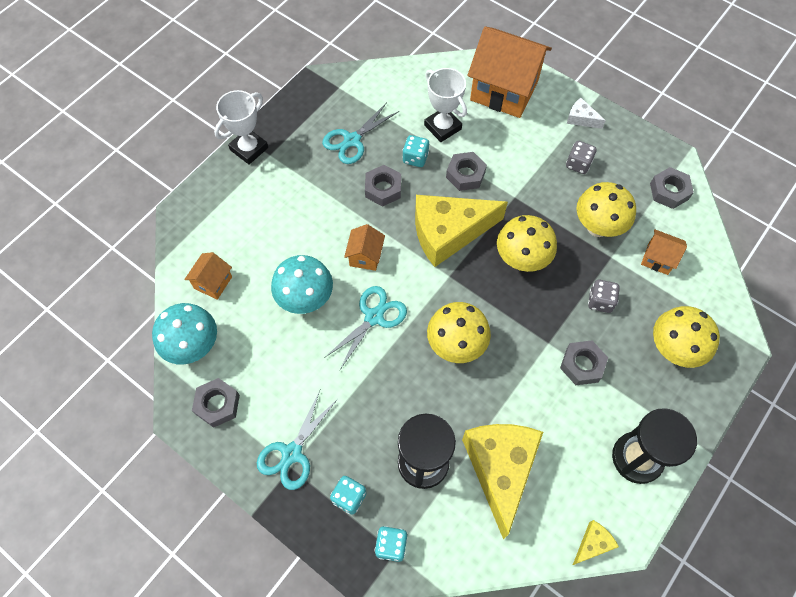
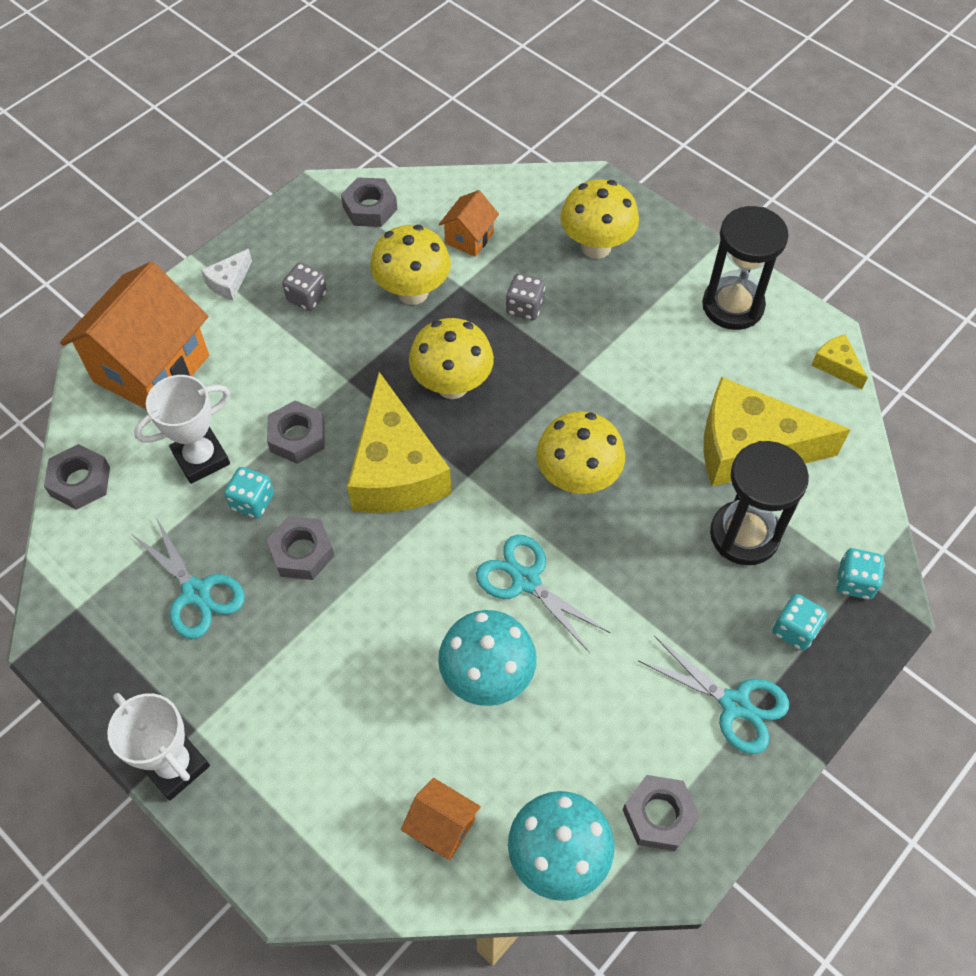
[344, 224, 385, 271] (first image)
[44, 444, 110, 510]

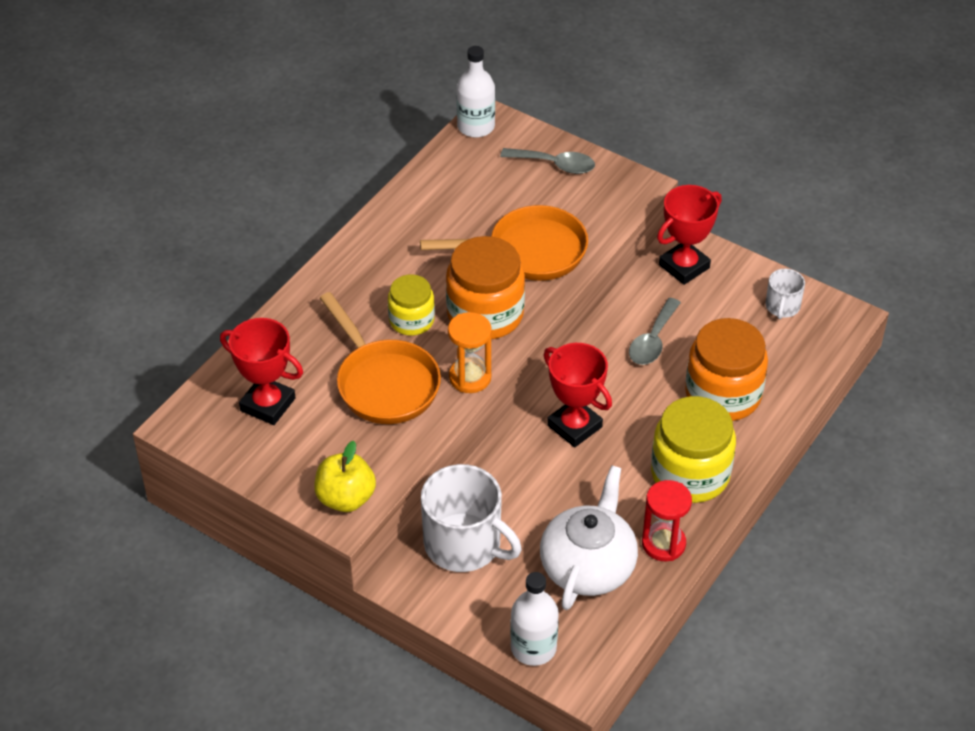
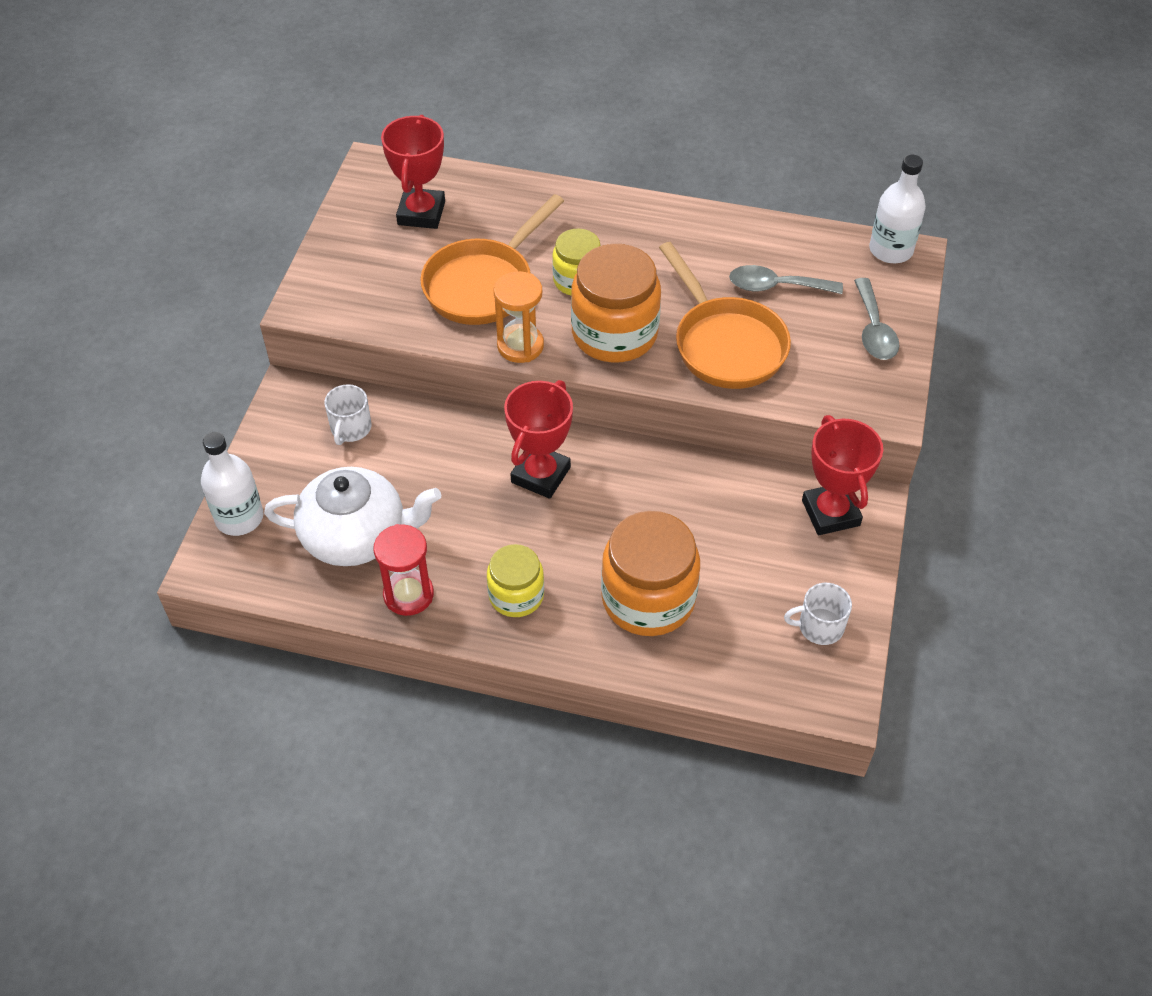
[802, 415, 883, 535]
[729, 265, 843, 294]
[487, 544, 544, 617]
[314, 441, 376, 512] (first image)
[324, 384, 371, 445]

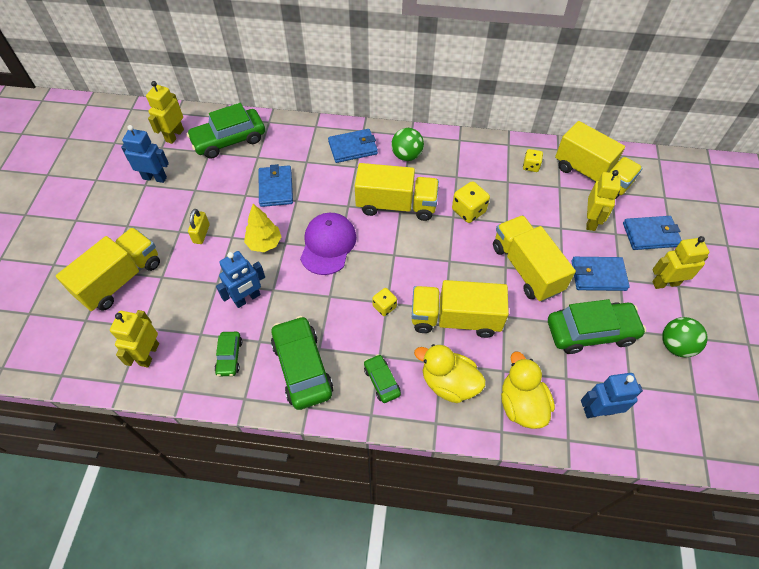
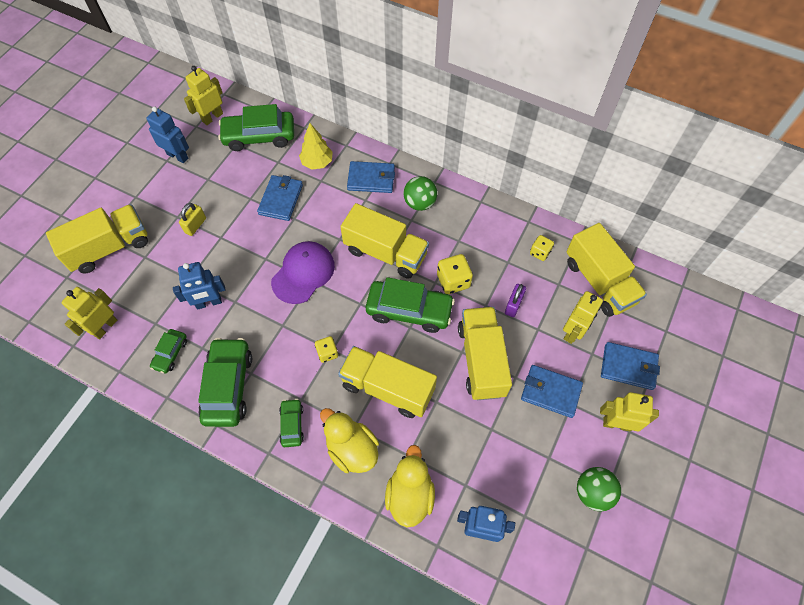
[299, 123, 333, 170]
[366, 277, 455, 333]
[505, 284, 526, 317]

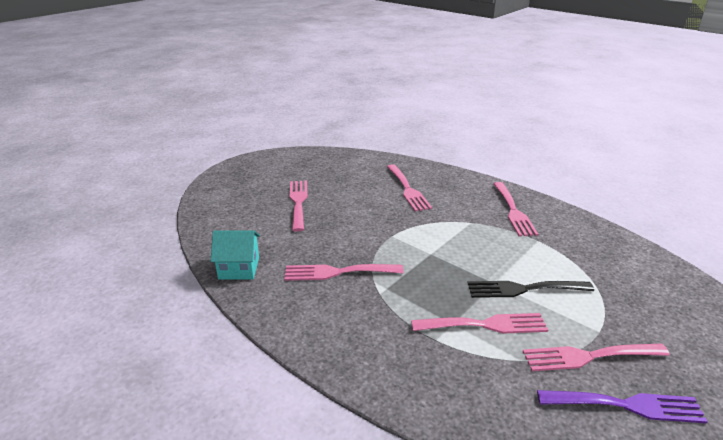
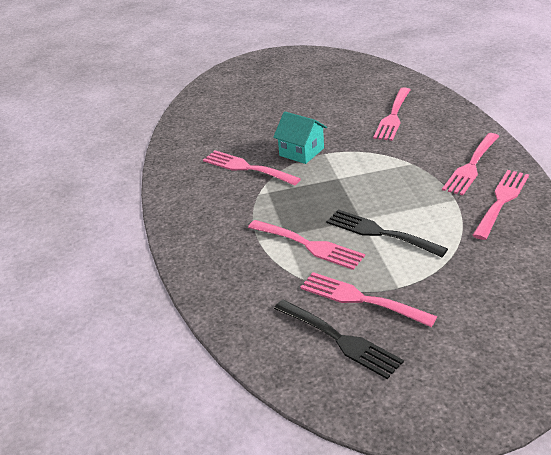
[472, 170, 529, 240]
[273, 111, 327, 164]
[274, 300, 404, 379]

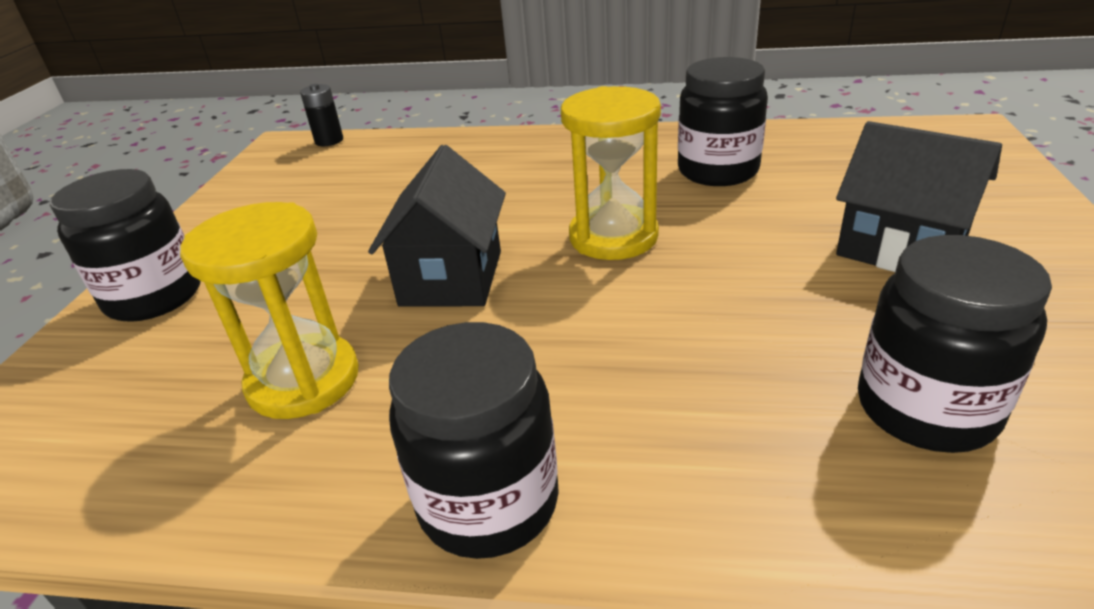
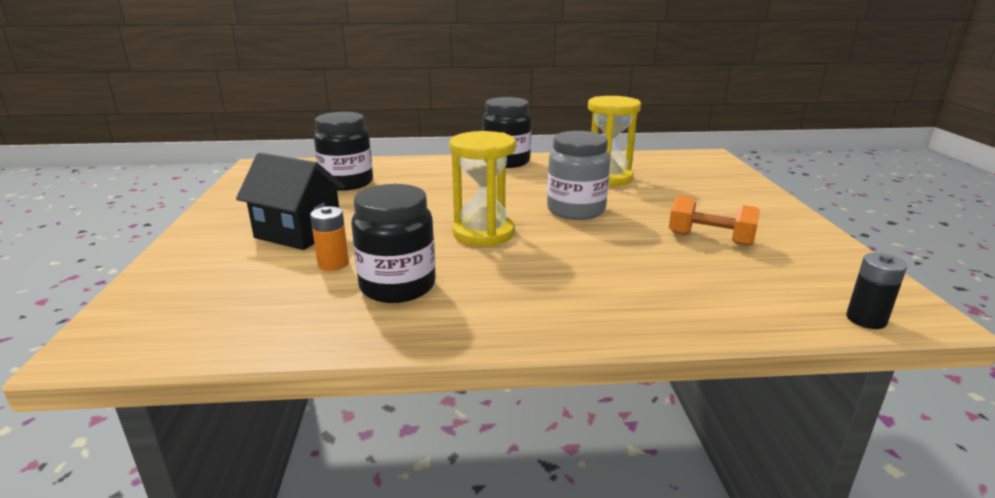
[547, 131, 610, 220]
[50, 169, 201, 322] (first image)
[669, 195, 760, 246]
[310, 206, 349, 271]

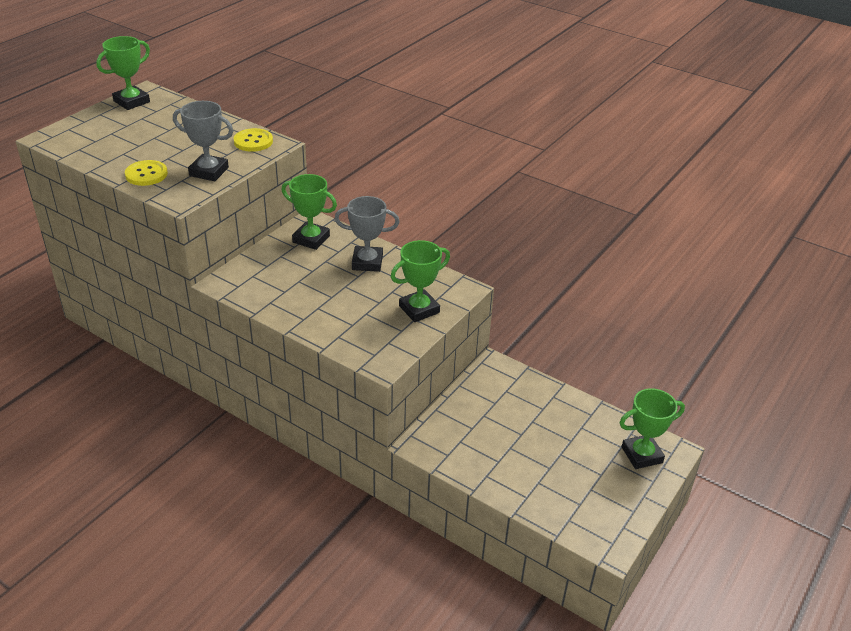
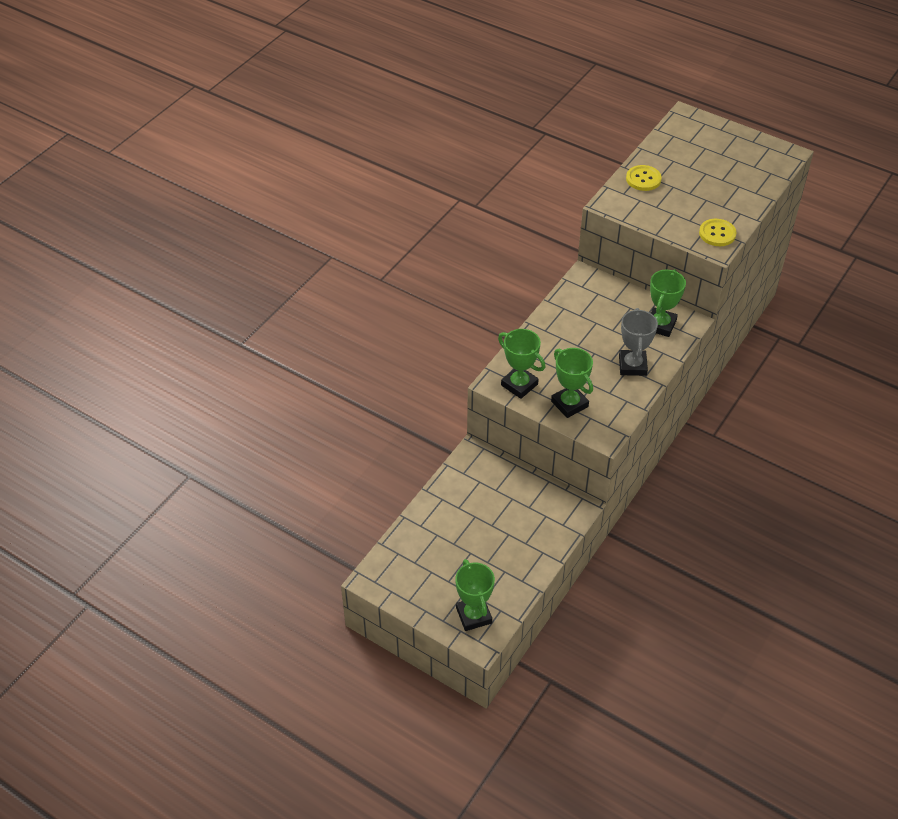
[498, 329, 545, 399]
[173, 101, 233, 181] (first image)

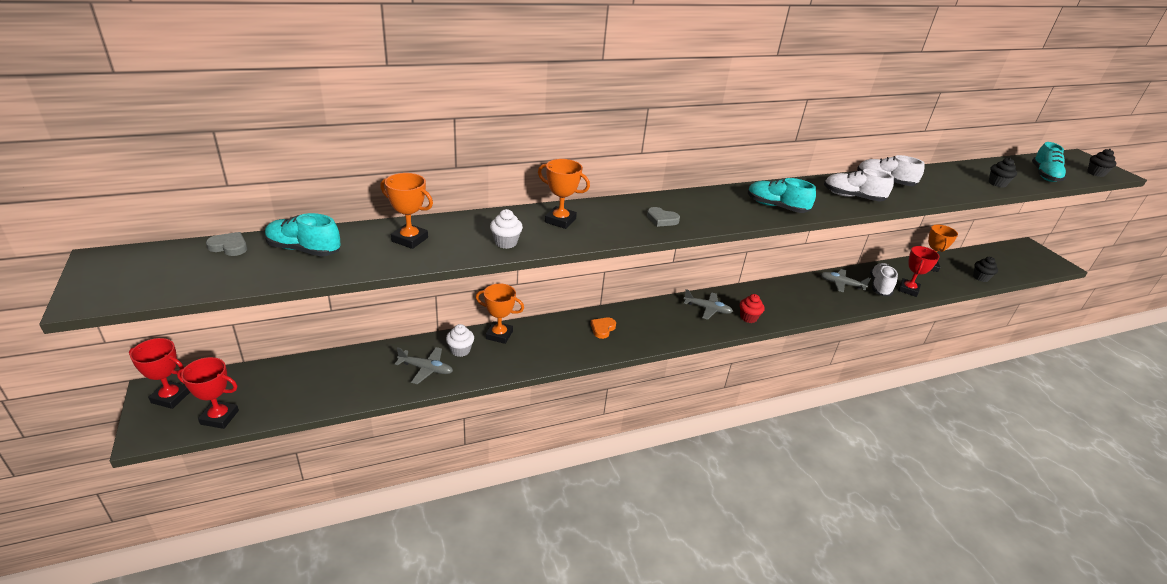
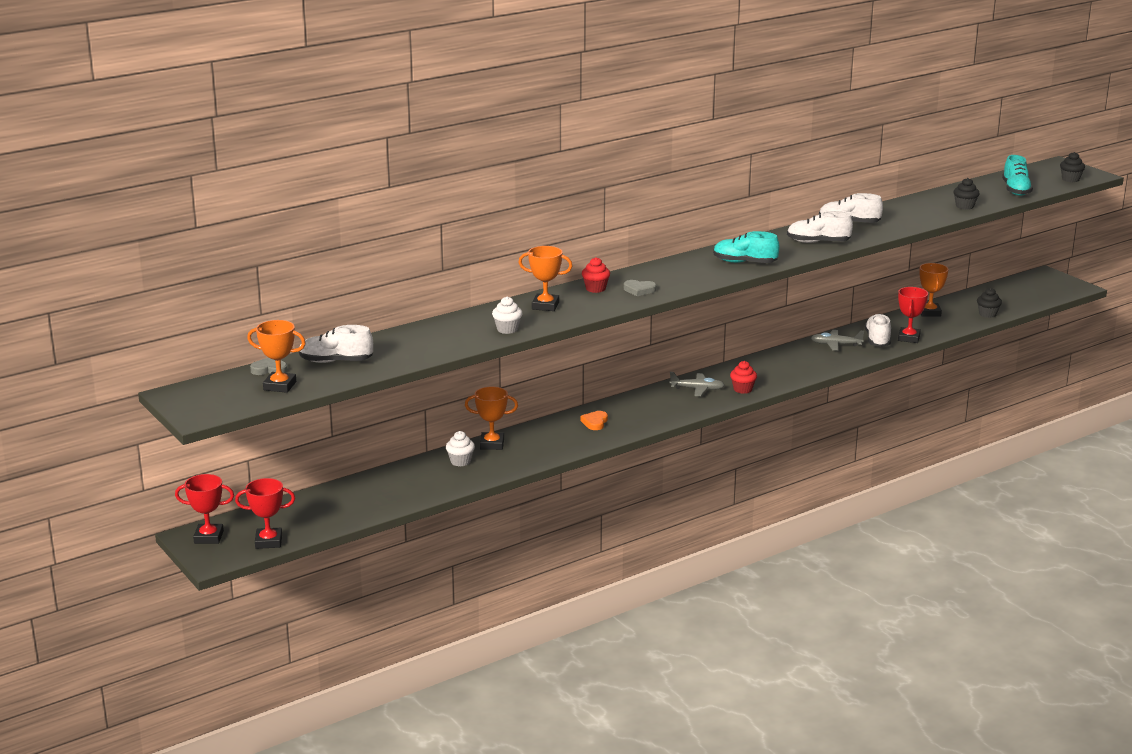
[247, 320, 306, 393]
[299, 325, 373, 363]
[395, 347, 453, 384] (first image)
[582, 257, 610, 293]

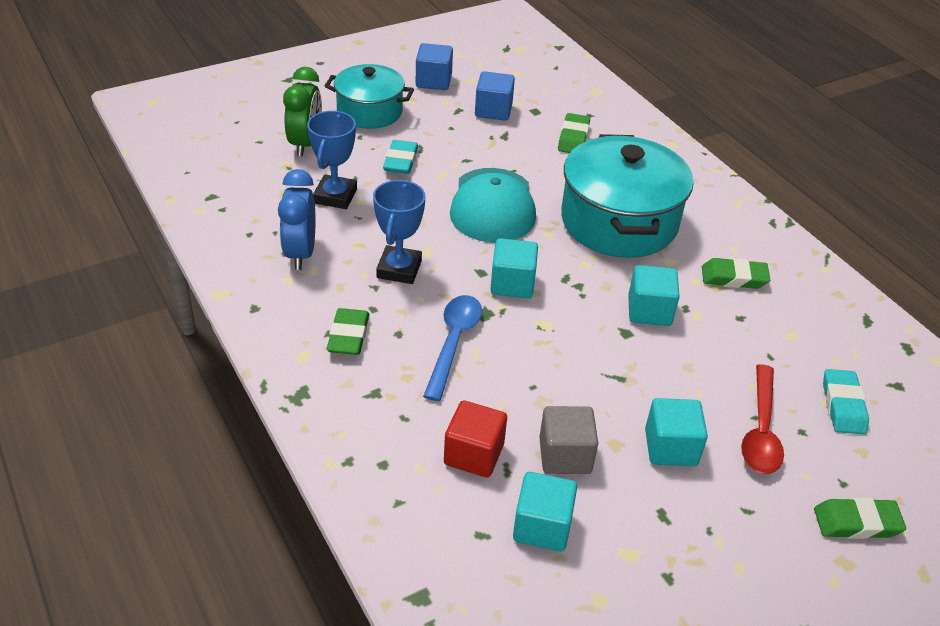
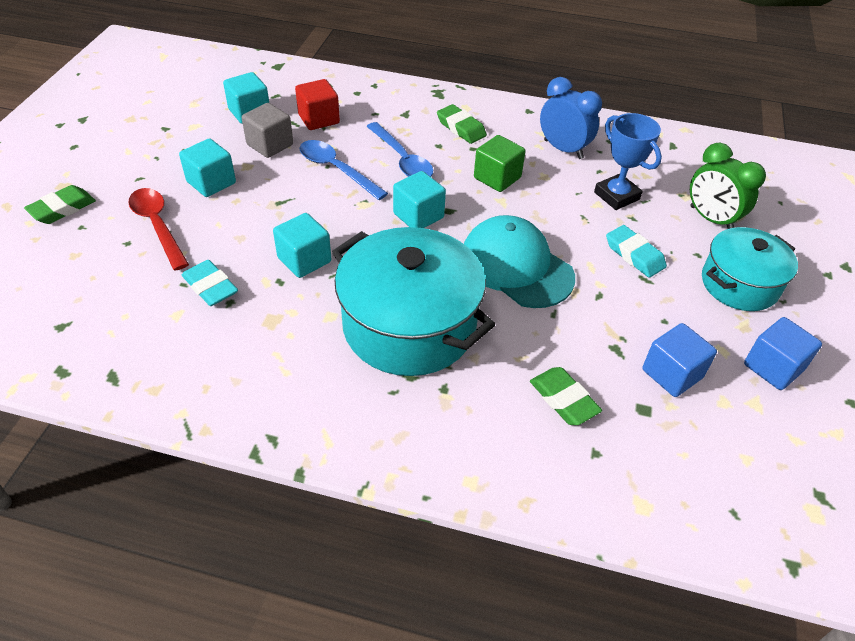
[474, 135, 526, 192]
[702, 258, 770, 289] (first image)
[182, 260, 238, 306]
[299, 140, 388, 200]

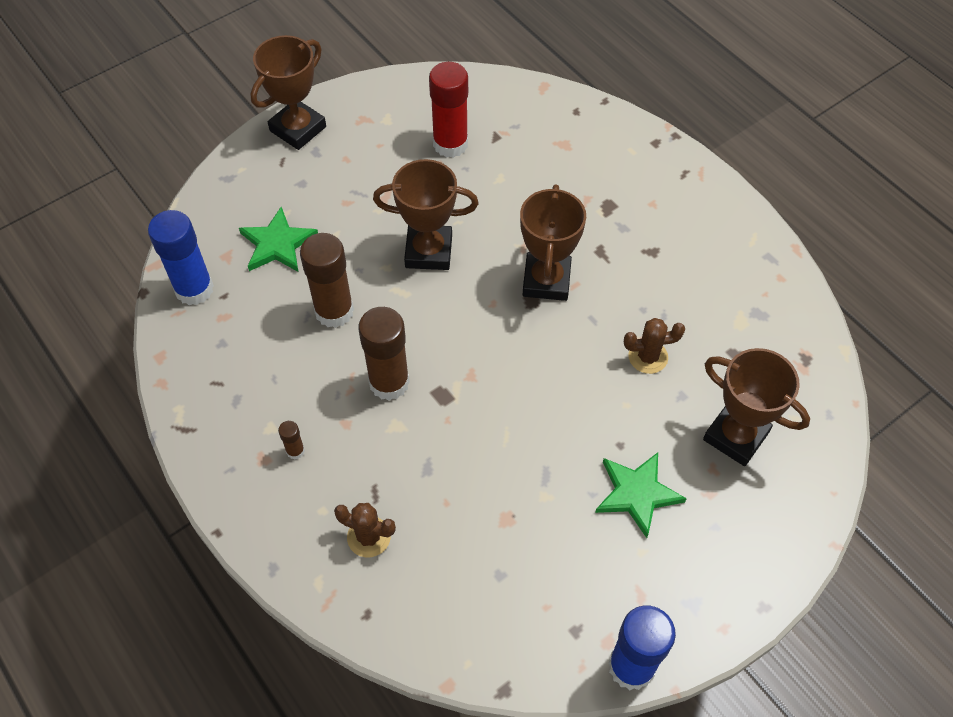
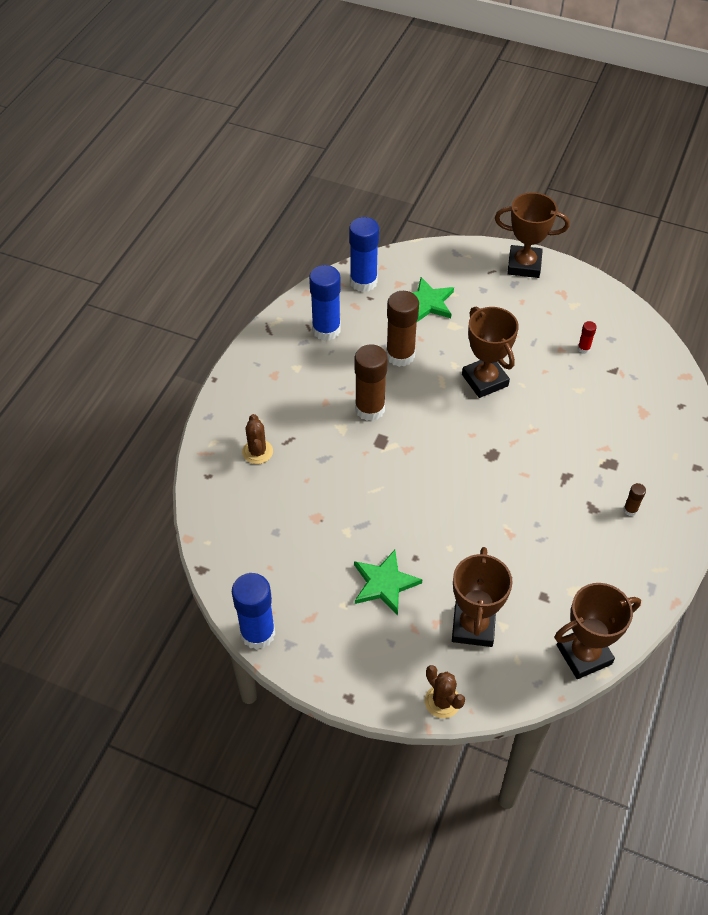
[578, 321, 597, 354]
[554, 583, 641, 679]
[425, 665, 465, 718]
[623, 483, 646, 516]
[309, 265, 341, 341]

